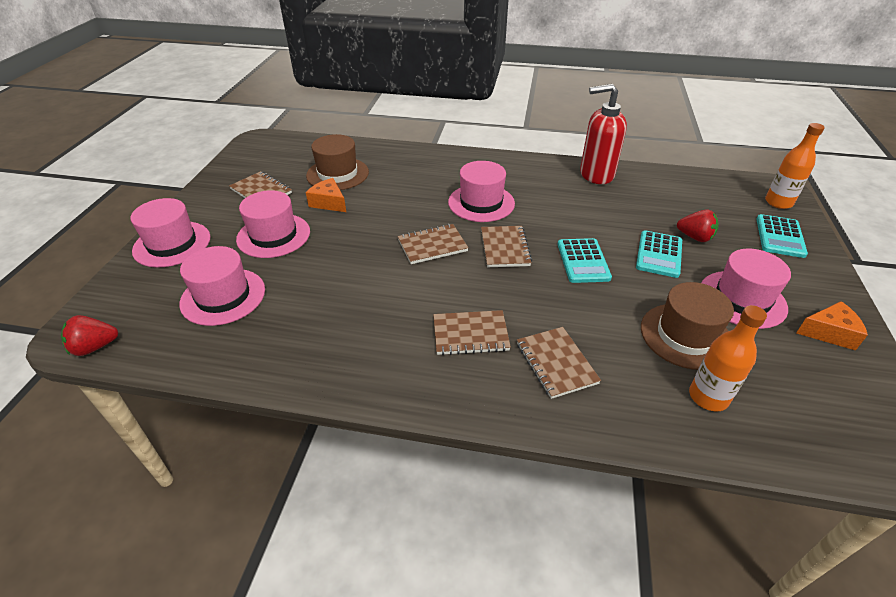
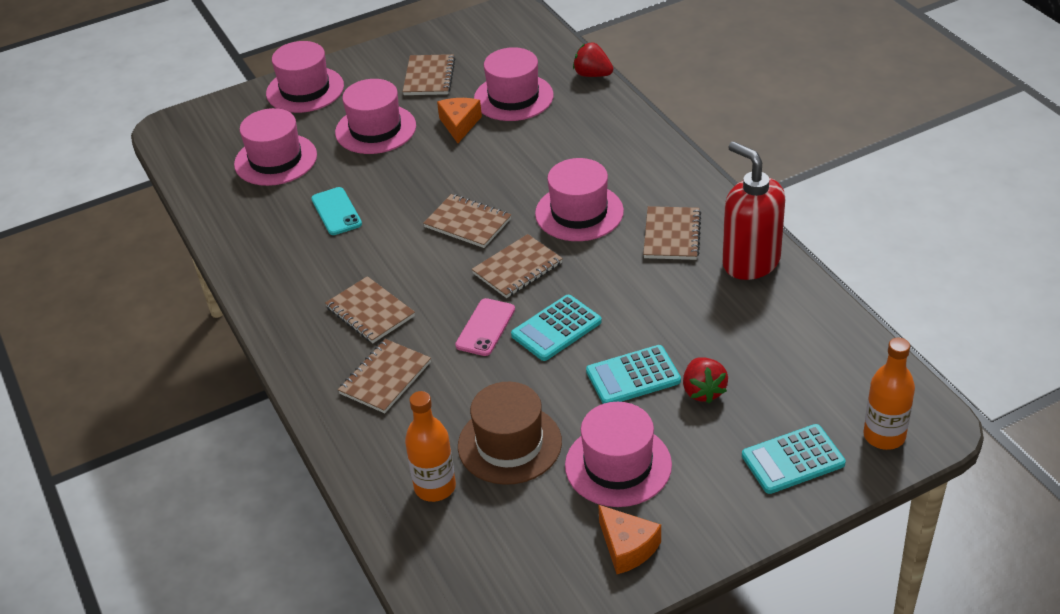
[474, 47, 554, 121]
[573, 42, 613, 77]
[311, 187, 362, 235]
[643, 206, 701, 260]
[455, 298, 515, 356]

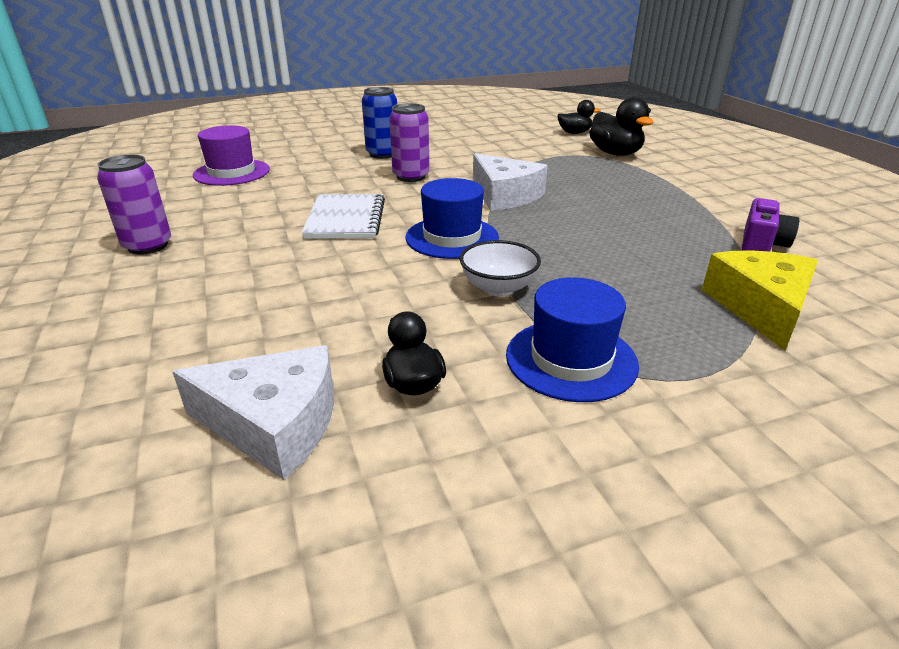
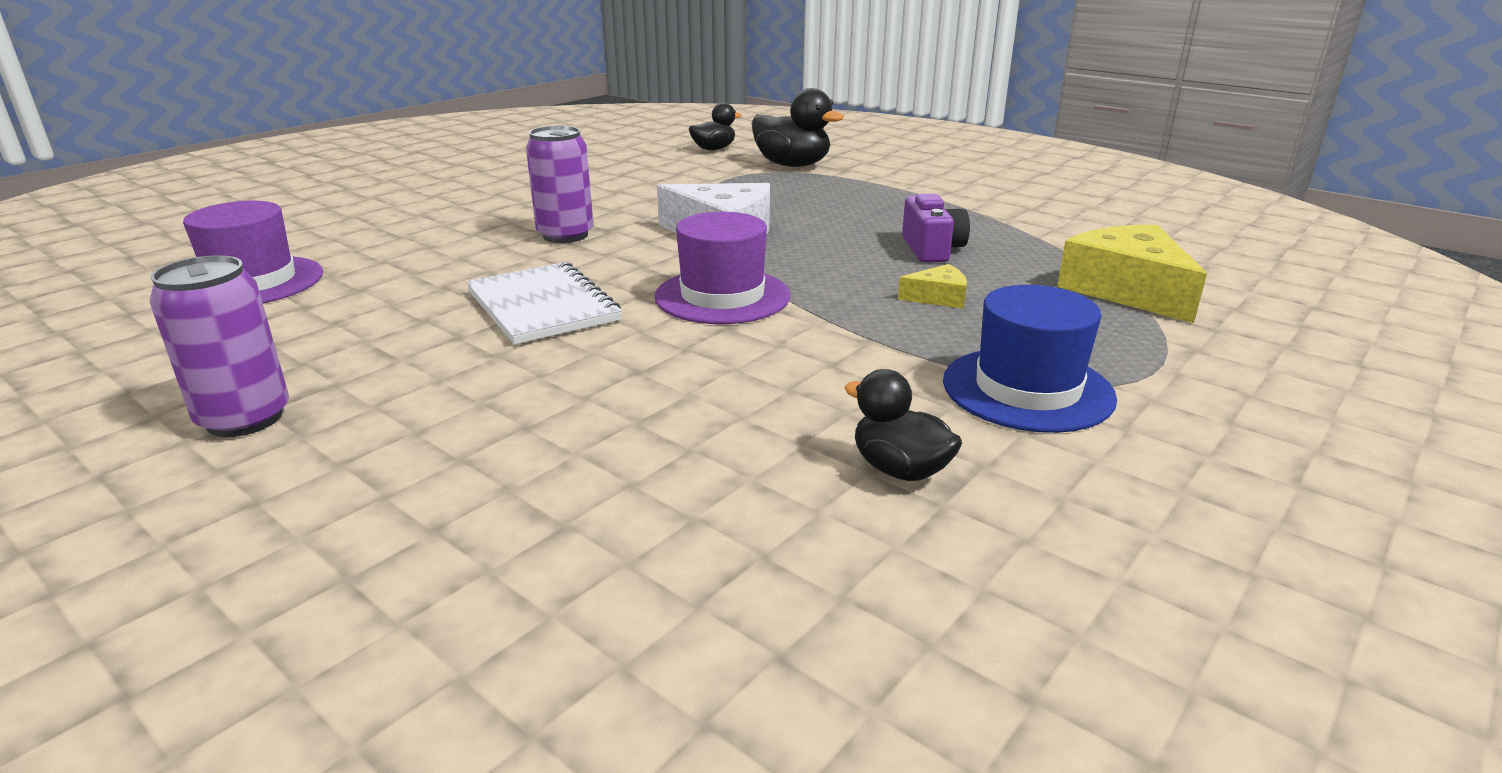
[362, 87, 397, 159] (first image)
[655, 212, 790, 324]
[902, 194, 970, 263]
[459, 240, 541, 296] (first image)
[172, 345, 334, 480] (first image)
[898, 264, 967, 309]

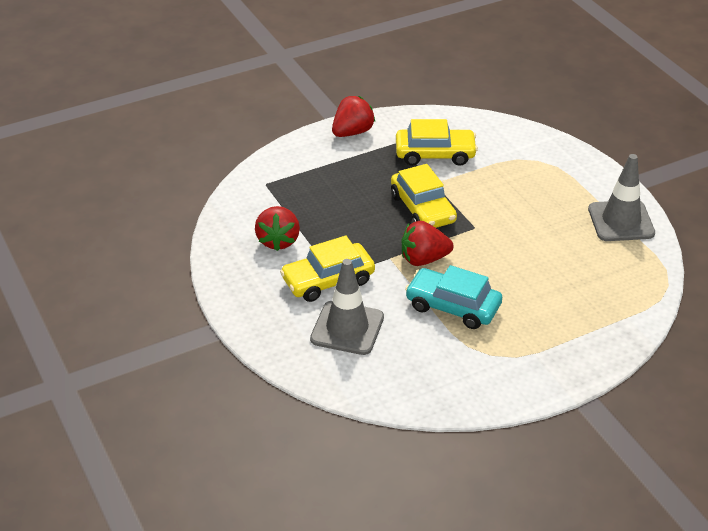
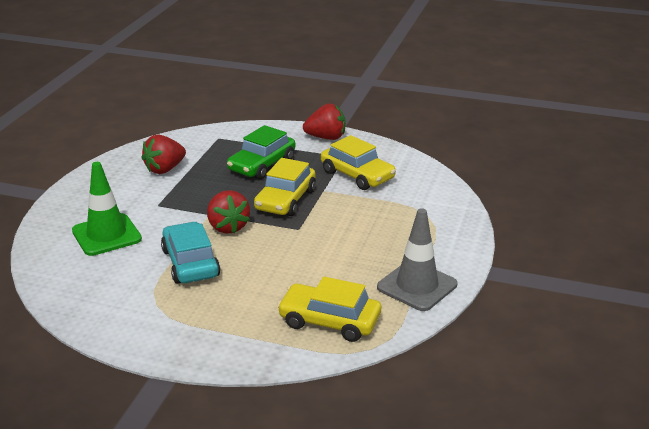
[207, 190, 250, 234]
[277, 277, 381, 342]
[72, 162, 142, 256]
[227, 125, 295, 179]

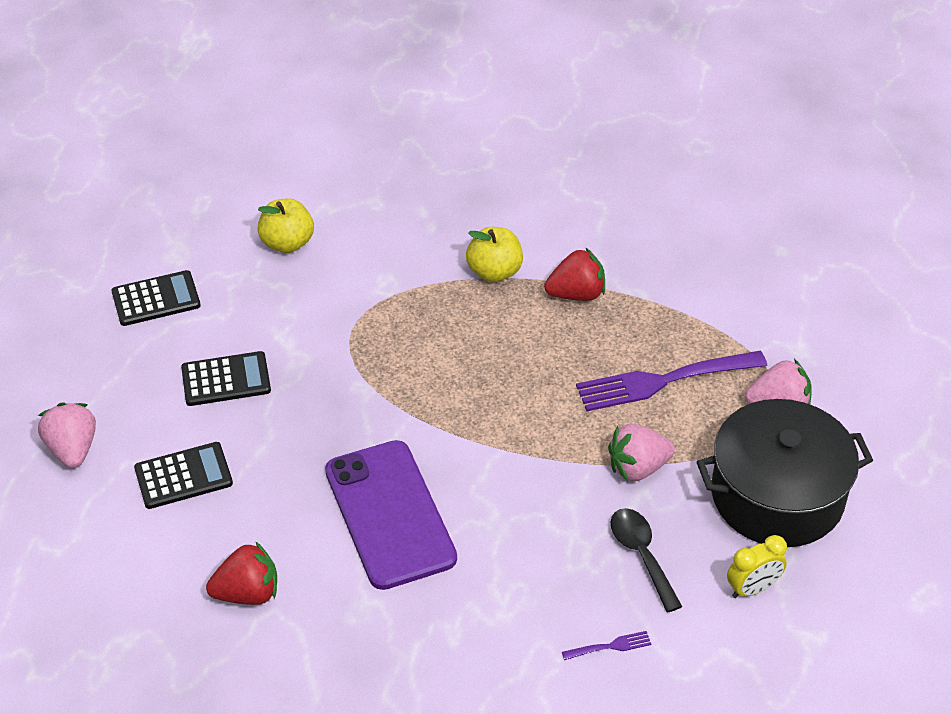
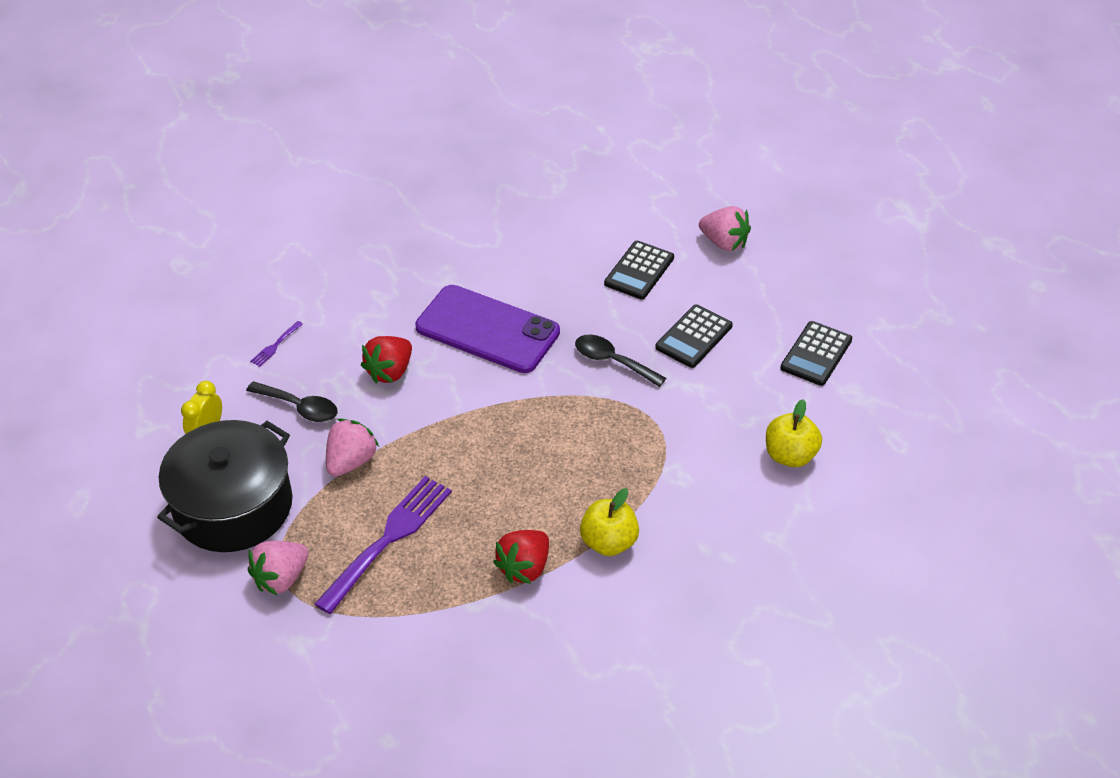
[361, 336, 412, 383]
[575, 335, 666, 387]

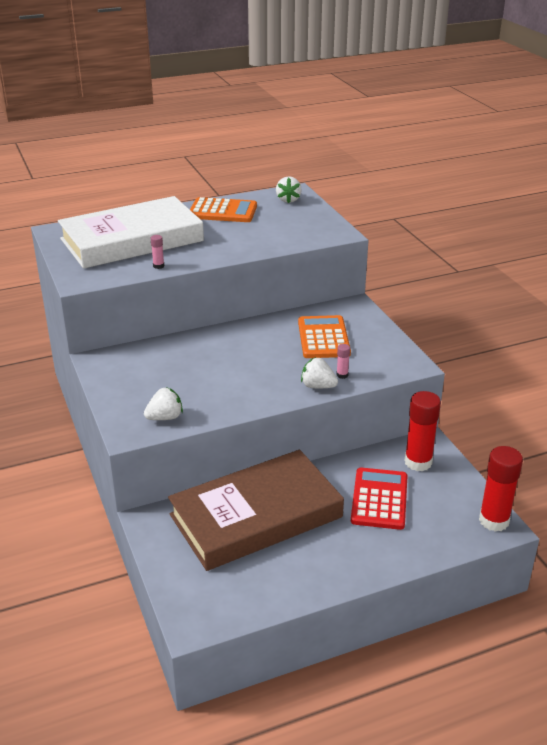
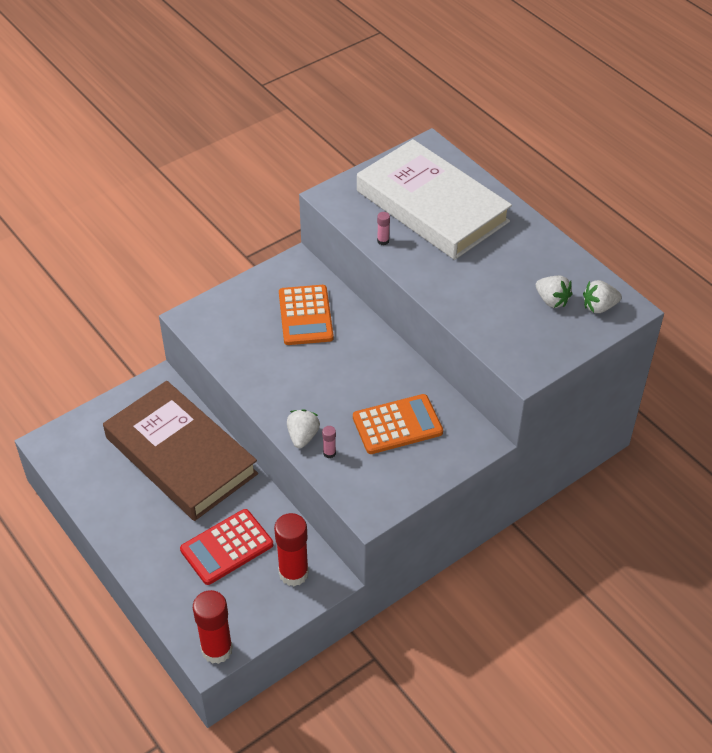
[279, 285, 334, 345]
[536, 275, 573, 308]
[180, 509, 273, 585]

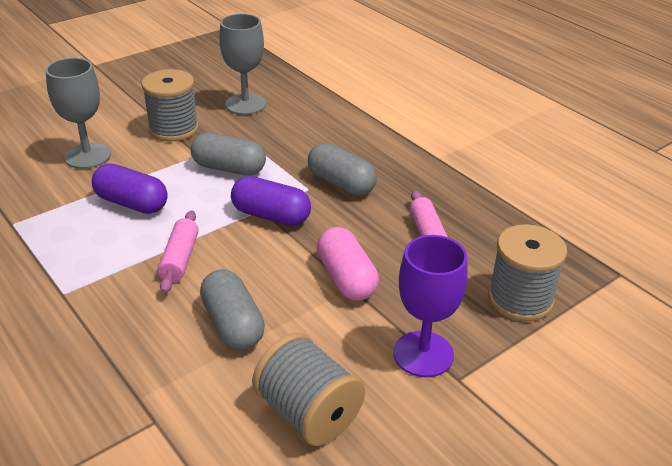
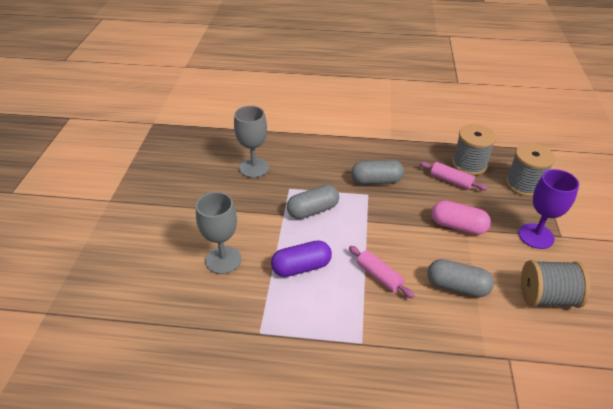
[452, 124, 496, 175]
[231, 176, 311, 226] (first image)

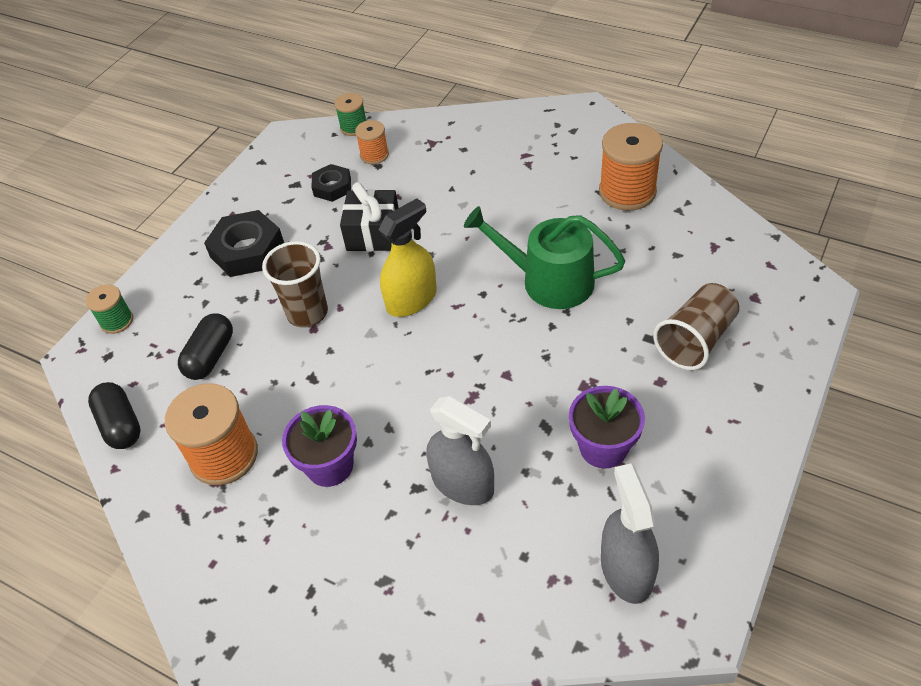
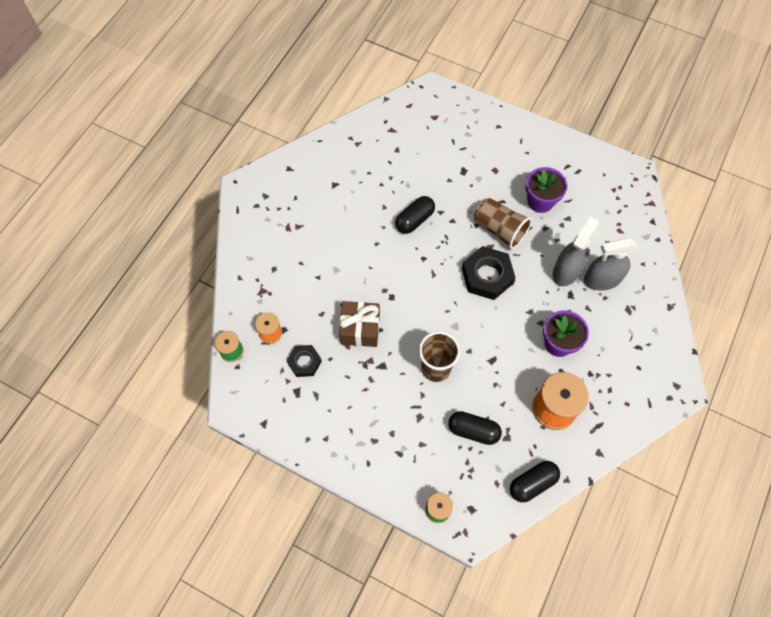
[599, 123, 663, 211] (first image)
[339, 301, 380, 347]
[379, 198, 437, 317] (first image)
[395, 196, 435, 234]
[462, 246, 516, 300]
[474, 198, 532, 249]
[584, 238, 637, 291]

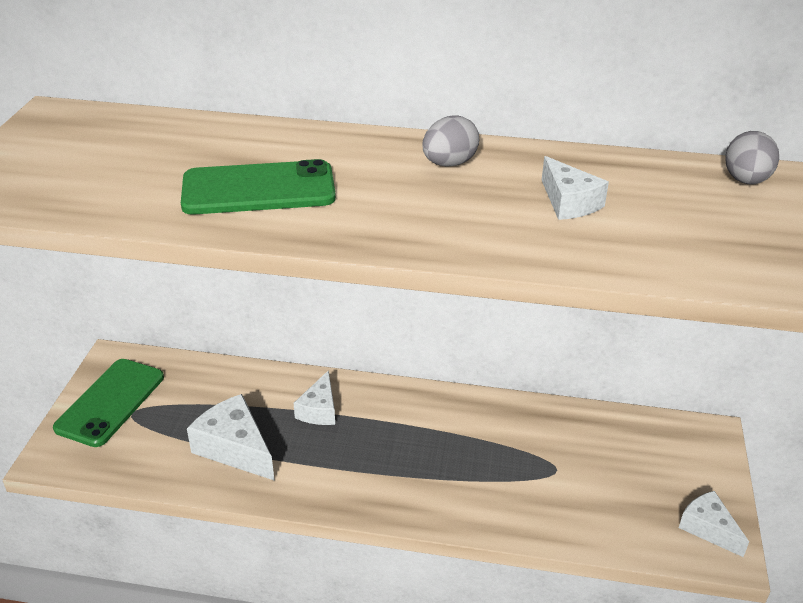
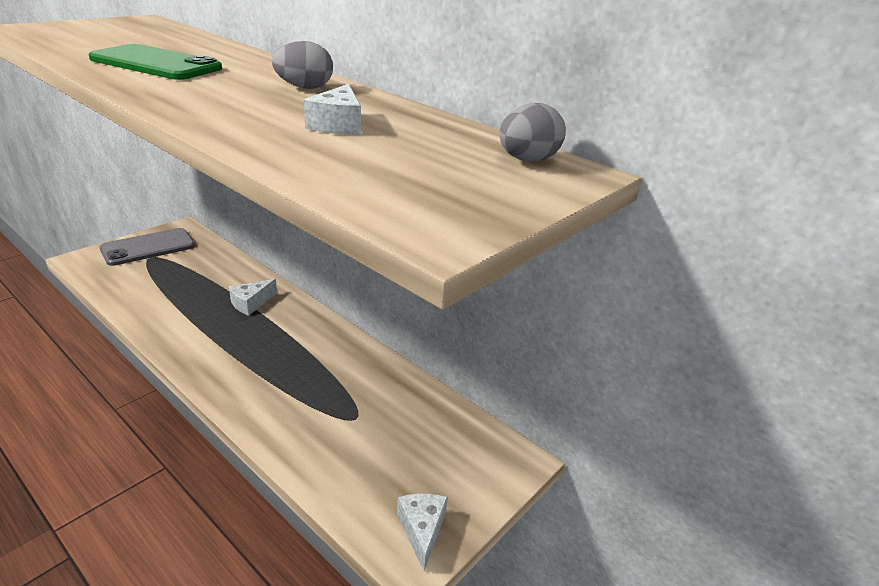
[100, 228, 195, 266]
[187, 394, 275, 481] (first image)

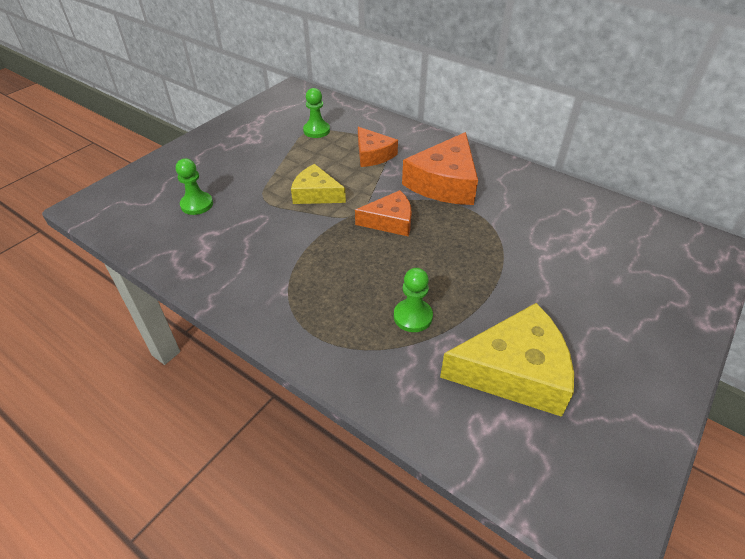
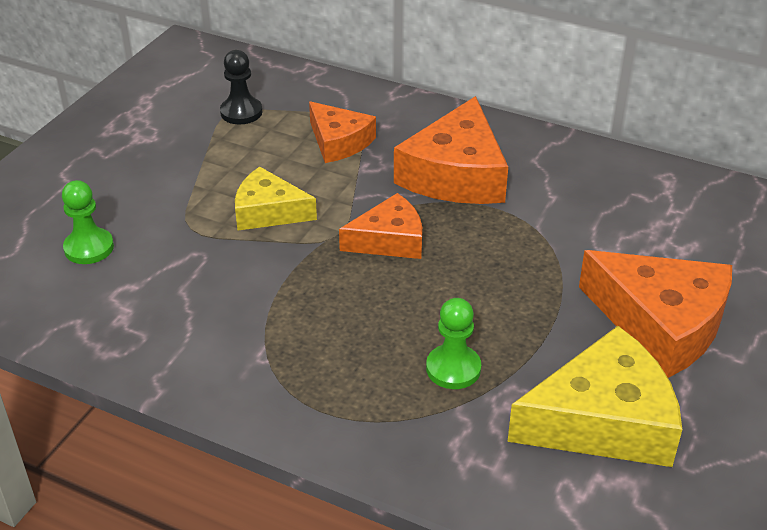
[220, 50, 262, 124]
[579, 250, 732, 378]

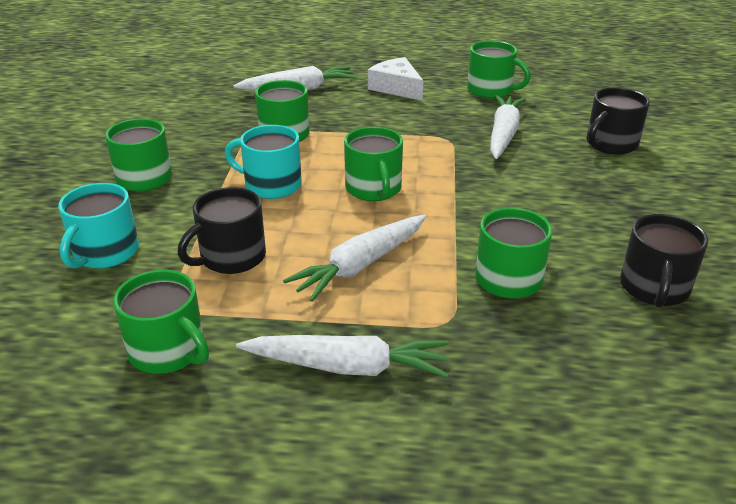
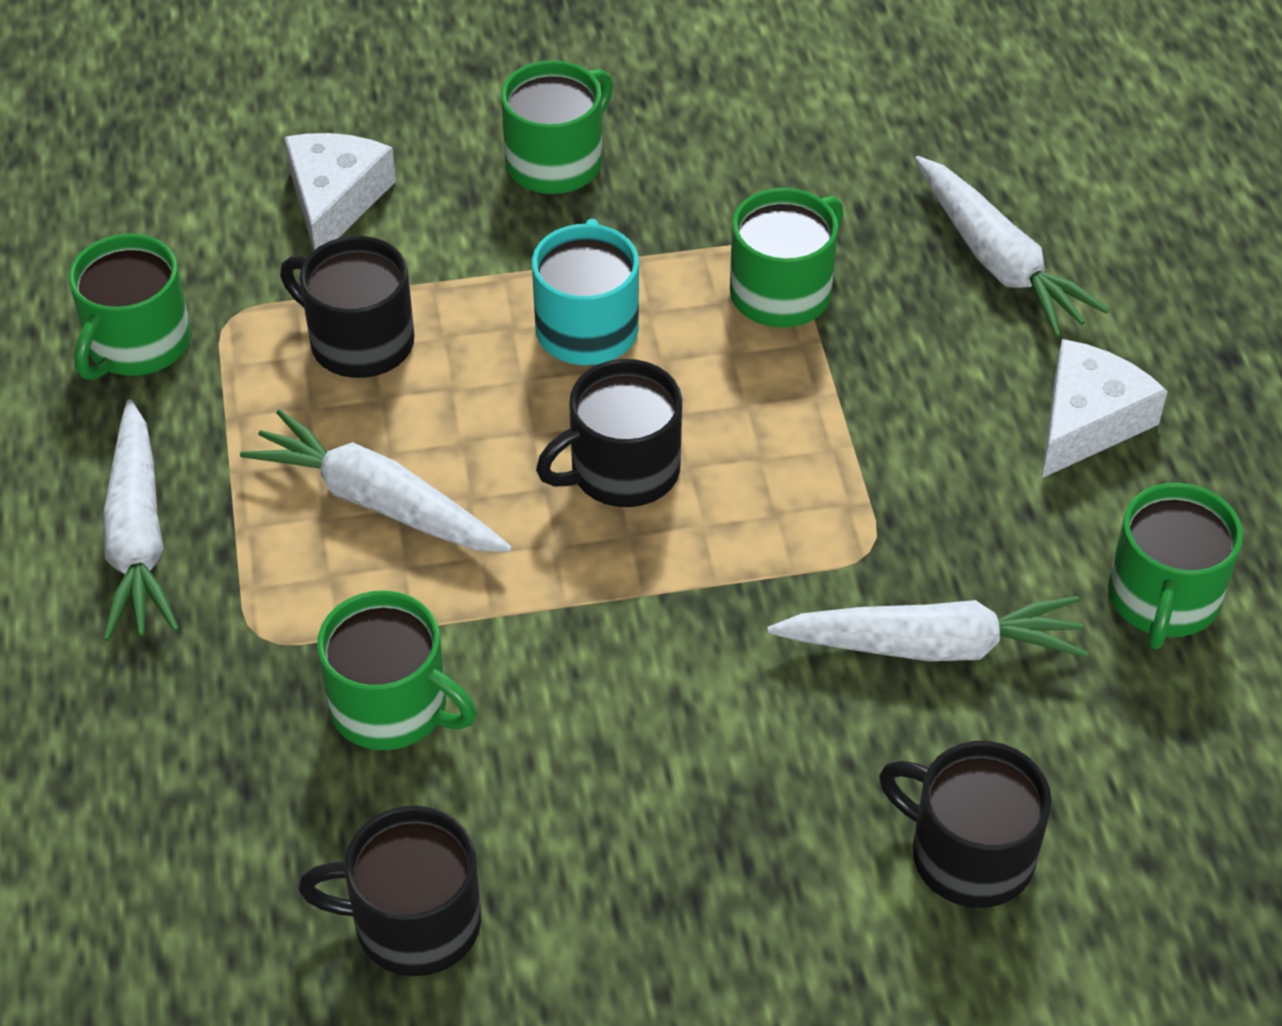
[536, 359, 682, 507]
[284, 133, 396, 250]

